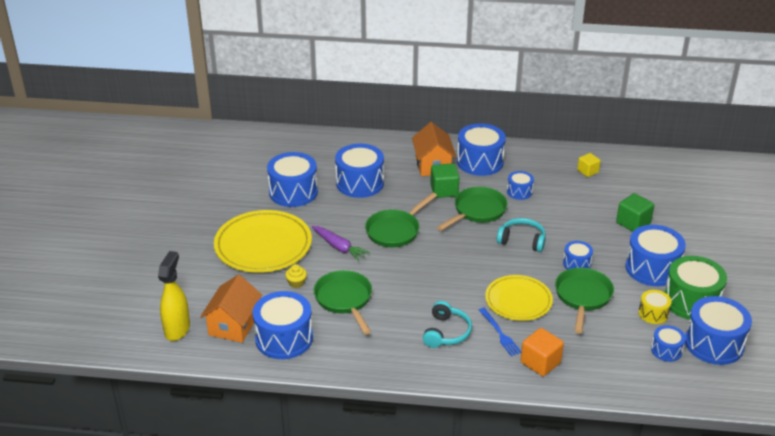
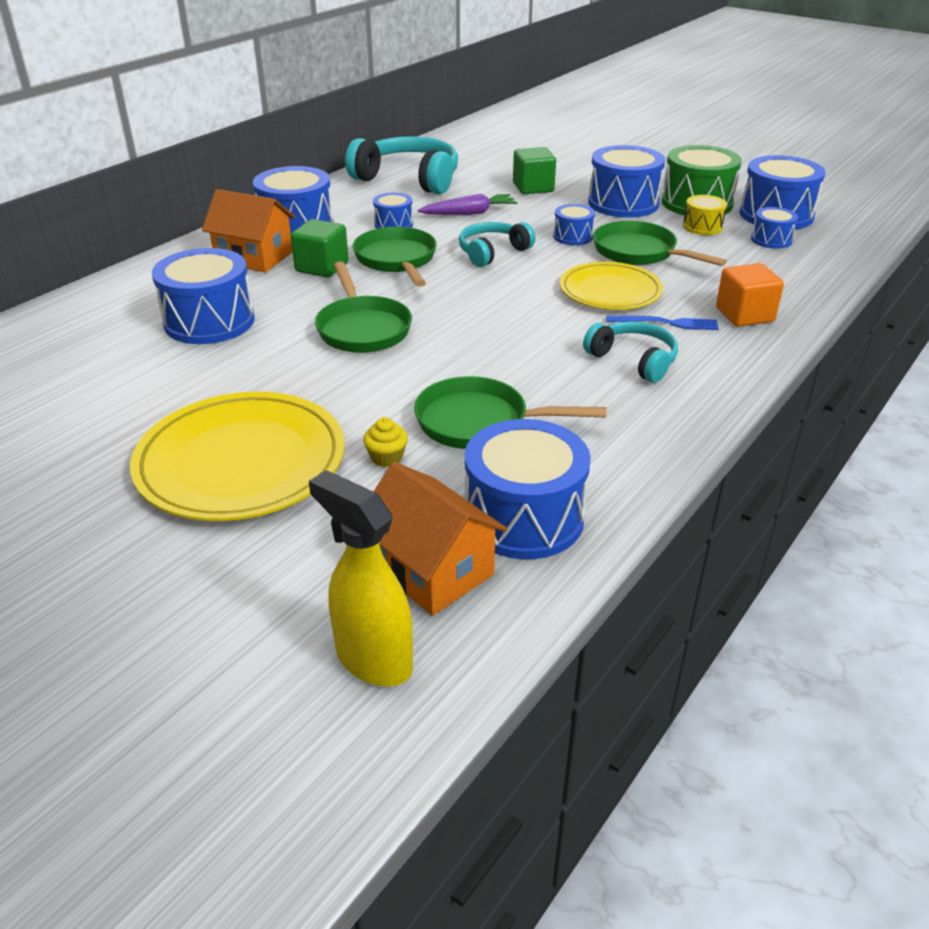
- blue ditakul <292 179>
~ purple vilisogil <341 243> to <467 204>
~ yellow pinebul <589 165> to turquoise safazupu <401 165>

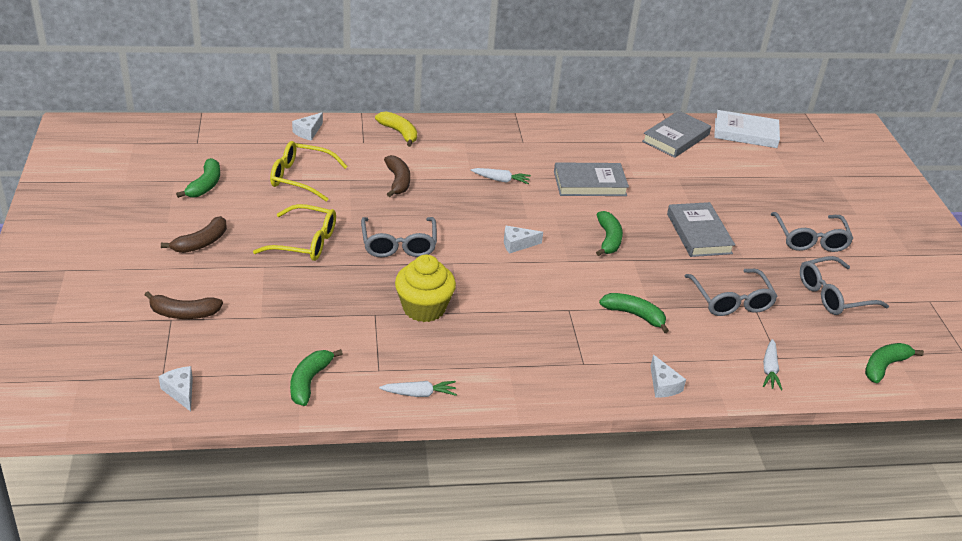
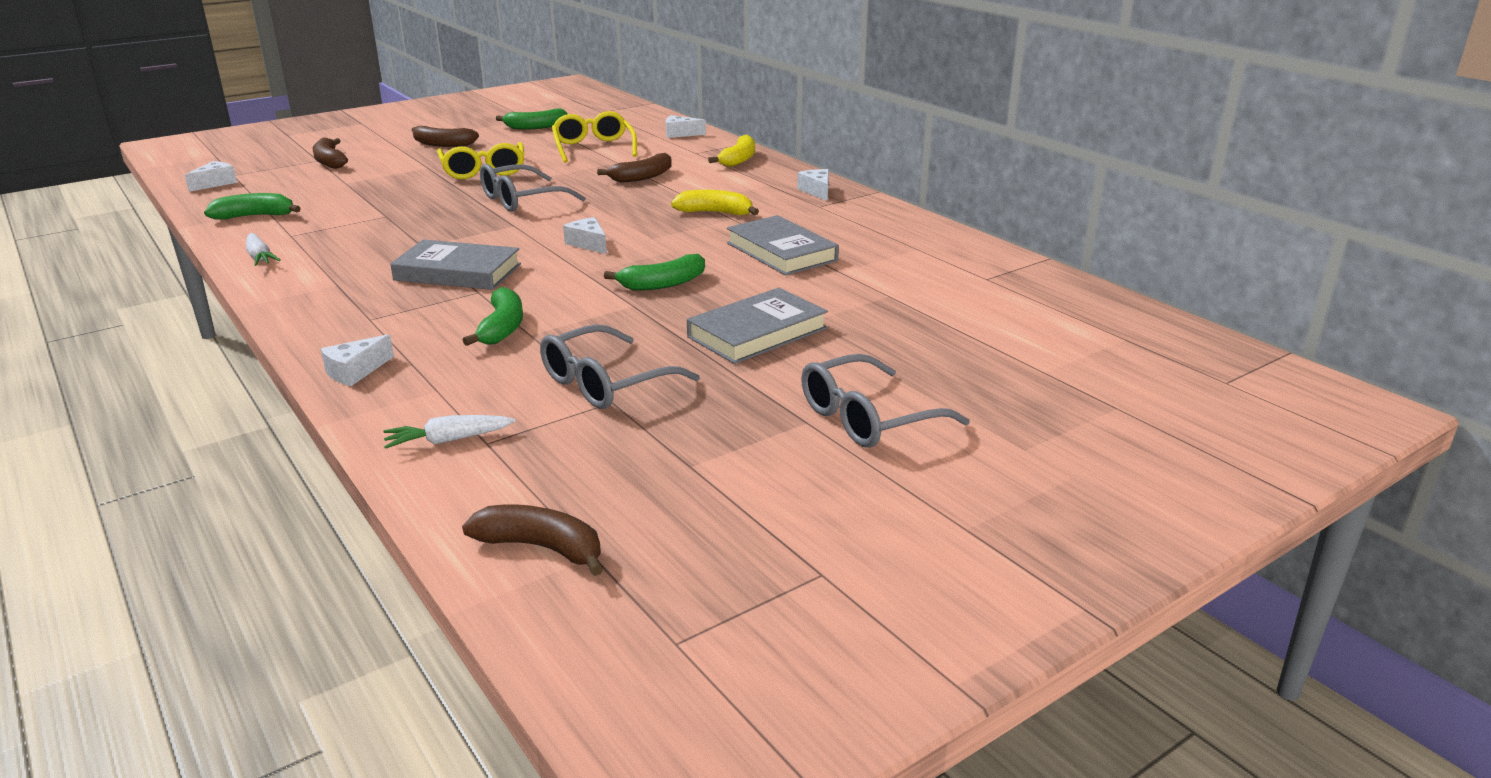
- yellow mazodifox <425 288>
~ white vilisogil <501 176> to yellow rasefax <715 202>
~ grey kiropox <676 134> to <455 264>
- white kiropox <747 129>
- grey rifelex <844 285>
~ green rasefax <894 363> to brown rasefax <532 540>
+ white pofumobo <813 185>

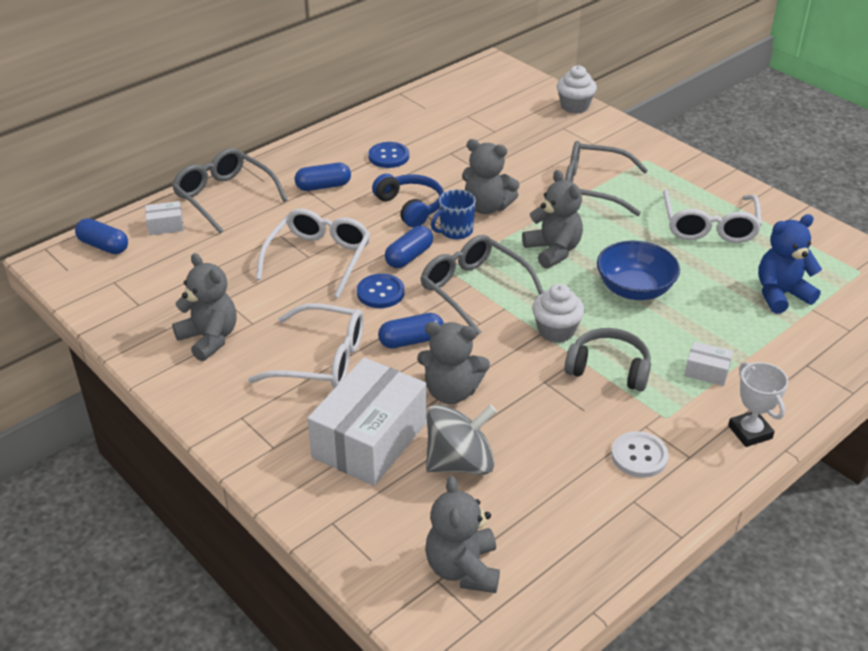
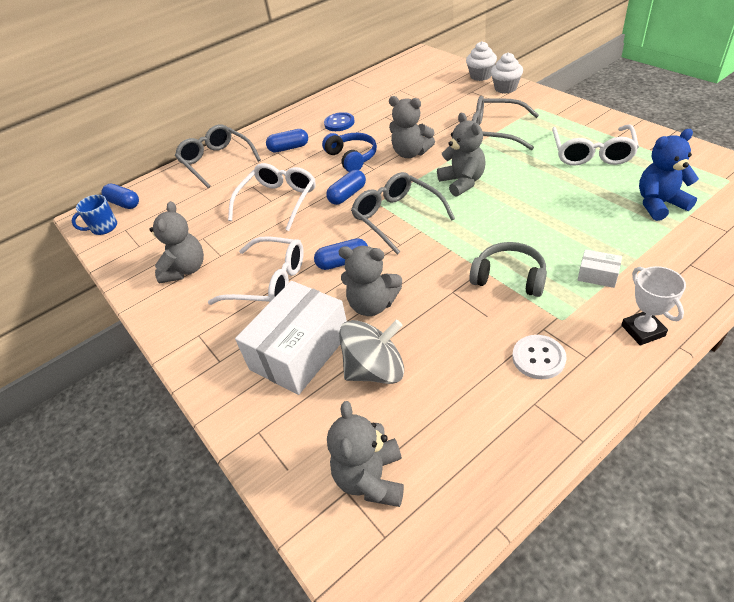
- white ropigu <164 218>
~ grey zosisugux <204 307> = <176 242> 45 degrees clockwise
- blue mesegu <381 291>
~ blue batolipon <453 214> to <94 215>
~ white mazodifox <558 313> to <507 73>
- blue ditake <638 270>

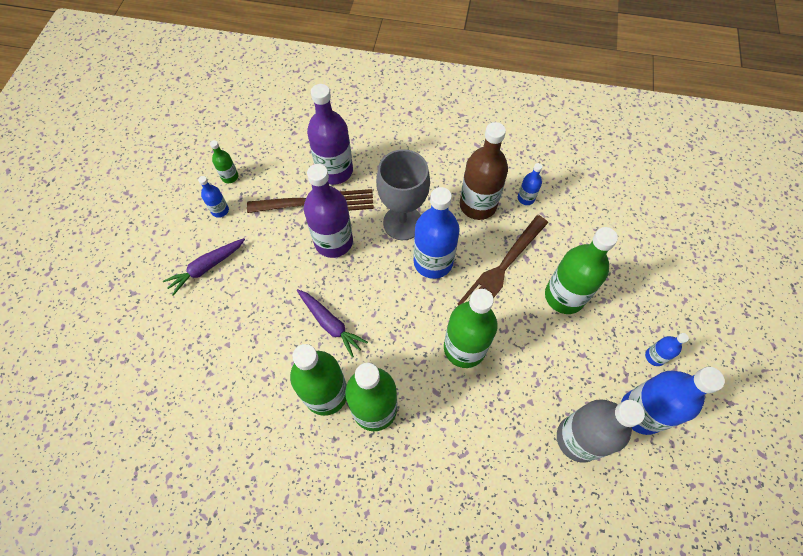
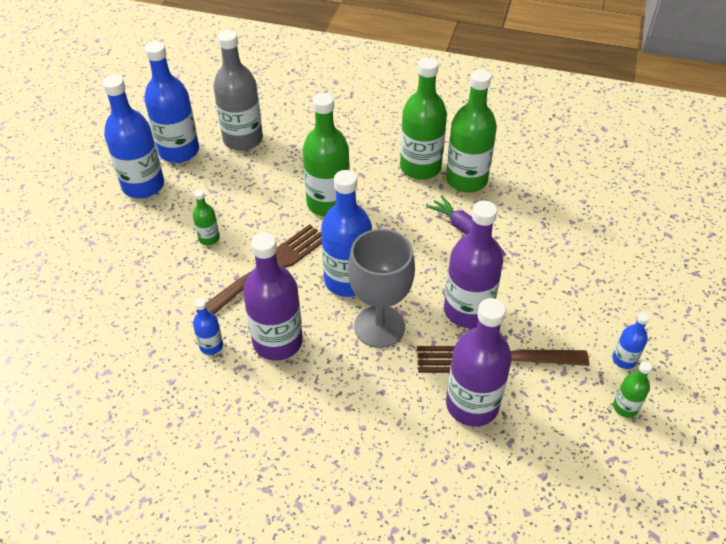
- purple vilisogil <204 267>
~ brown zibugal <484 171> to purple zibugal <273 296>
~ green zibugal <581 270> = <206 217> x0.47
~ blue zibugal <667 349> = <133 136> x2.11

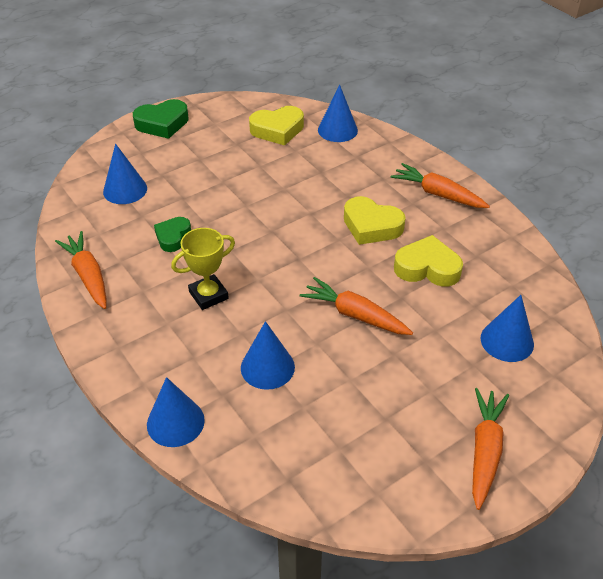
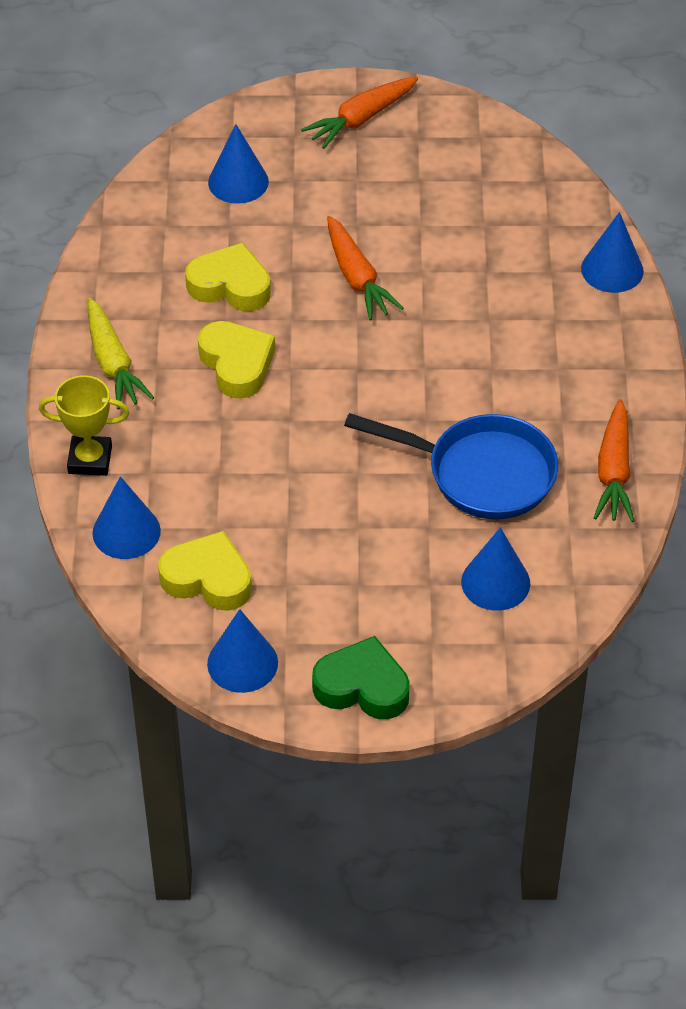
~ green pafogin <172 234> to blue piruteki <451 466>
~ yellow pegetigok <203 269> to <84 425>
~ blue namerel <268 355> to <242 651>
~ orange vilisogil <440 185> to yellow vilisogil <121 354>
~ yellow pafogin <428 261> = <228 276> 150 degrees clockwise

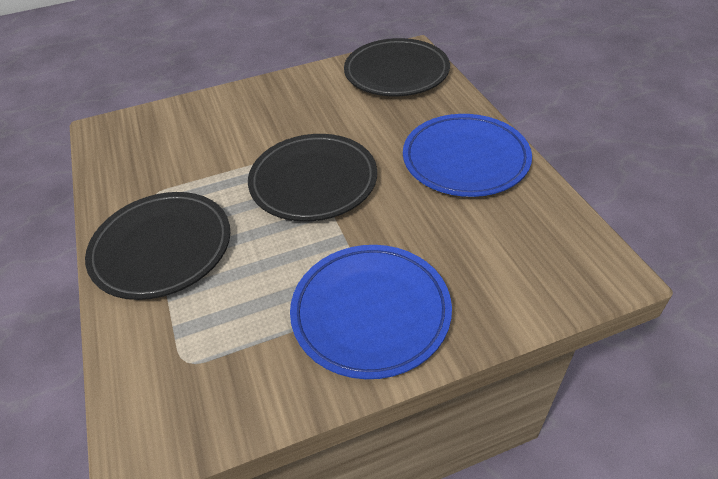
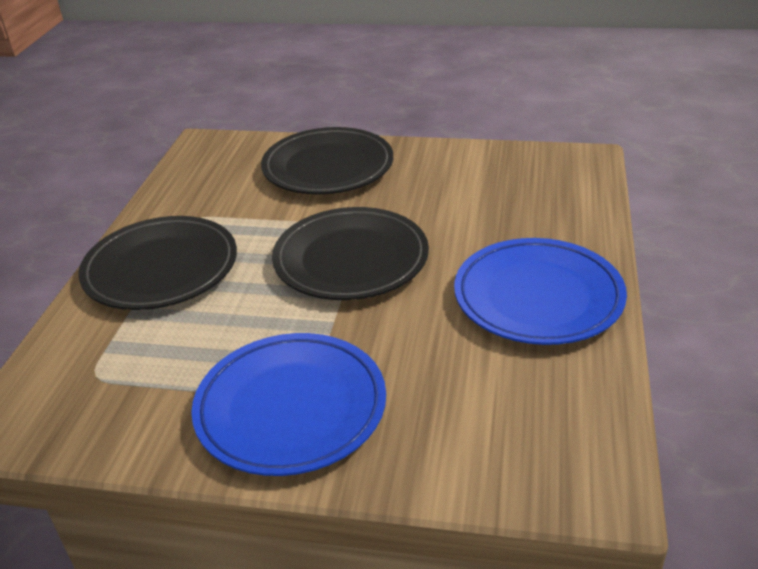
~ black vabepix <397 67> to <327 160>

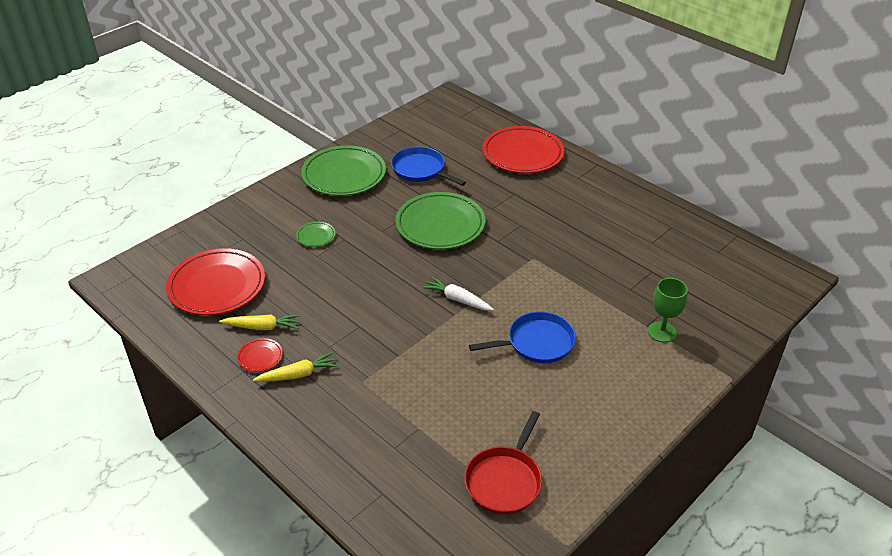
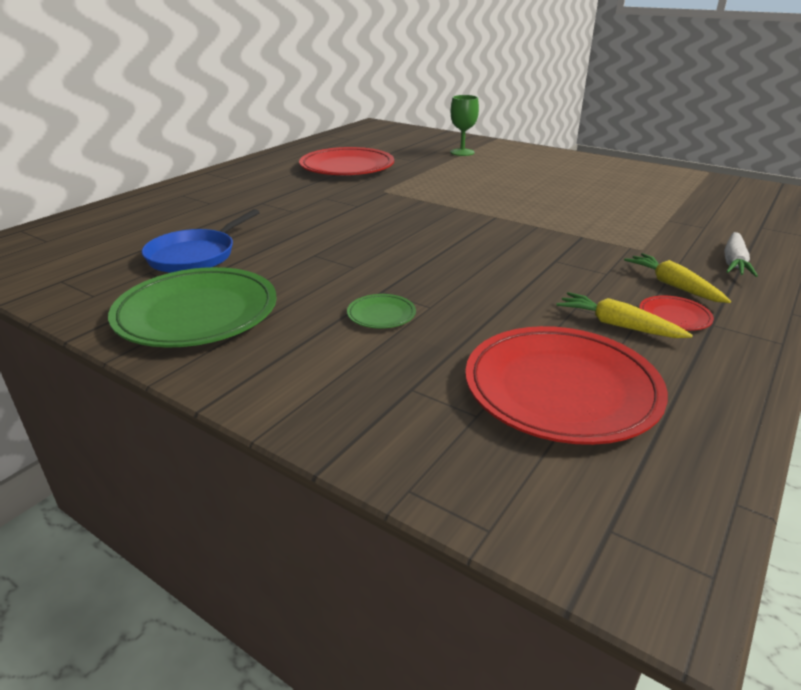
~ yellow vilisogil <259 322> = <625 315> 45 degrees counterclockwise
- green vabepix <440 220>
~ white vilisogil <458 293> to <741 254>
- red piruteki <503 462>
- blue piruteki <522 337>
~ red vabepix <523 150> to <346 161>

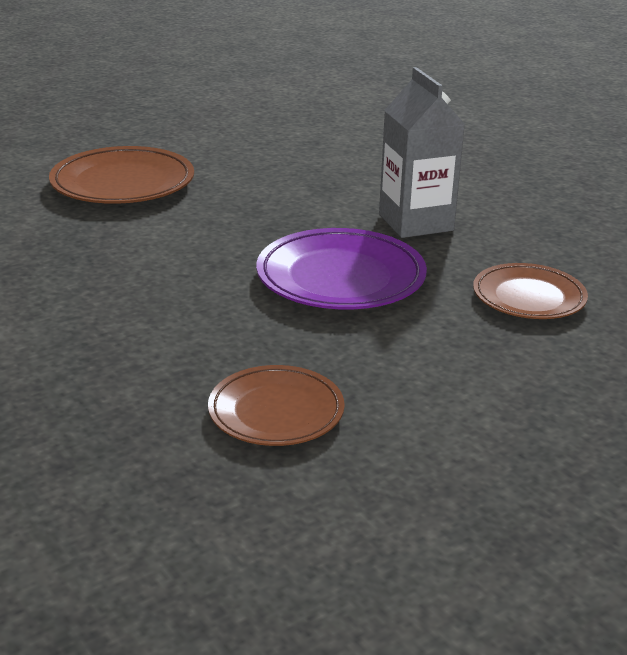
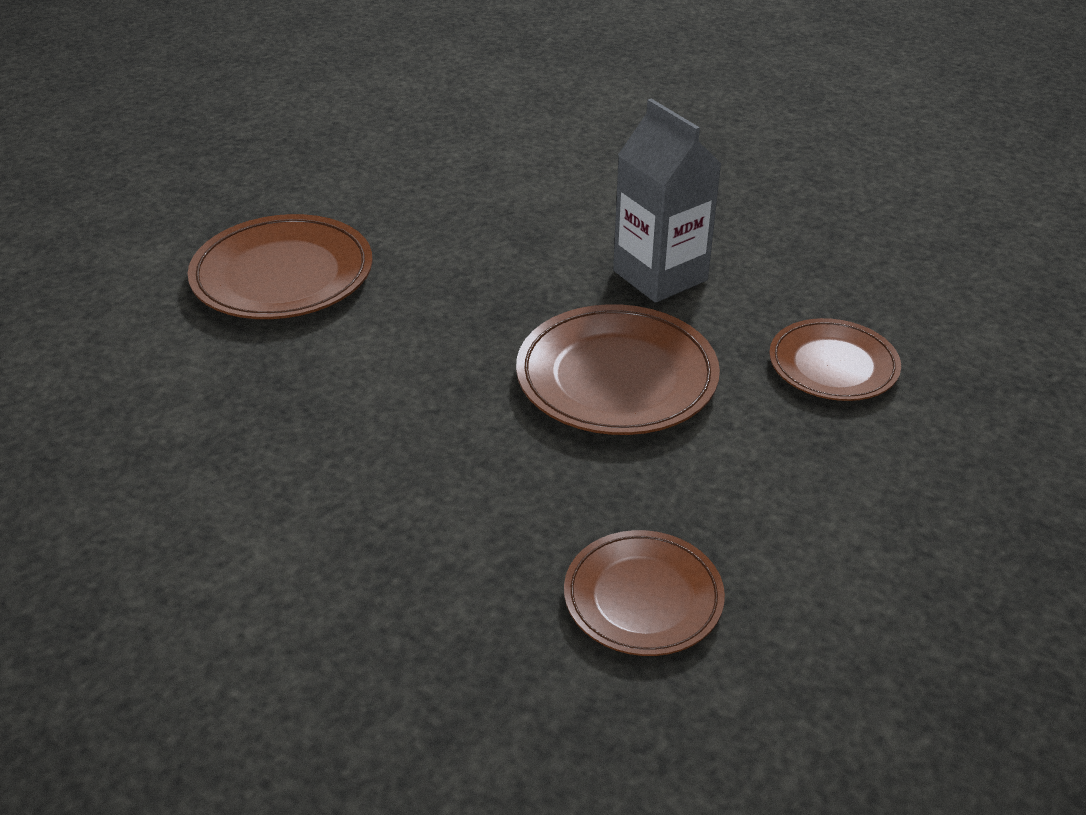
~ purple vabepix <341 268> to brown vabepix <618 369>

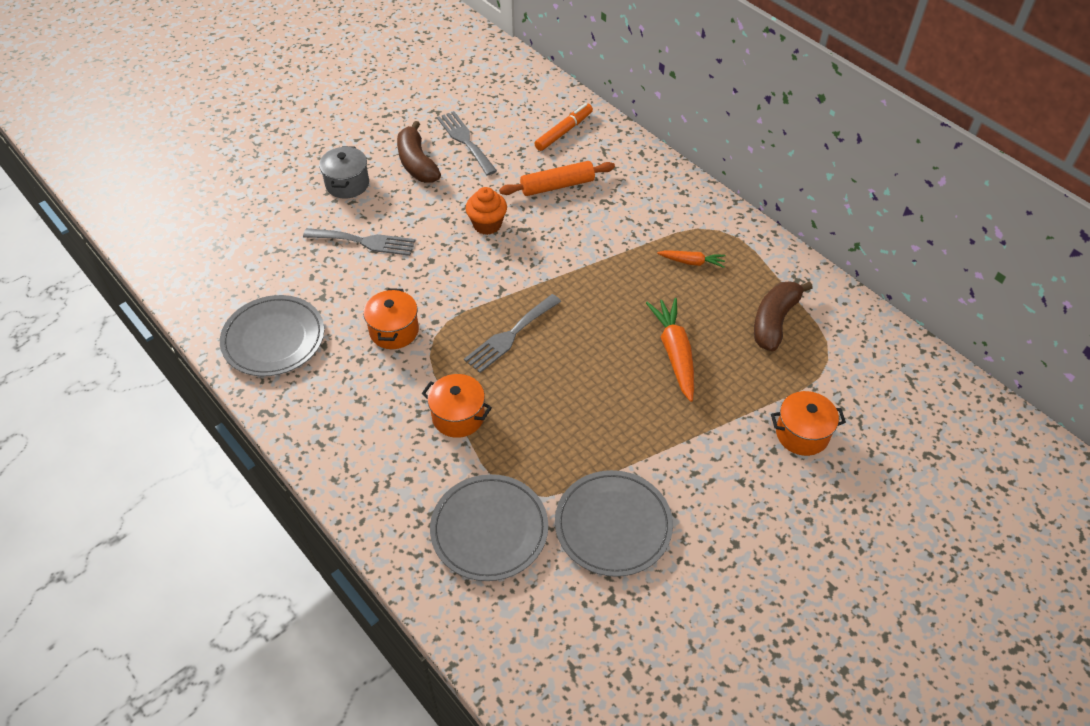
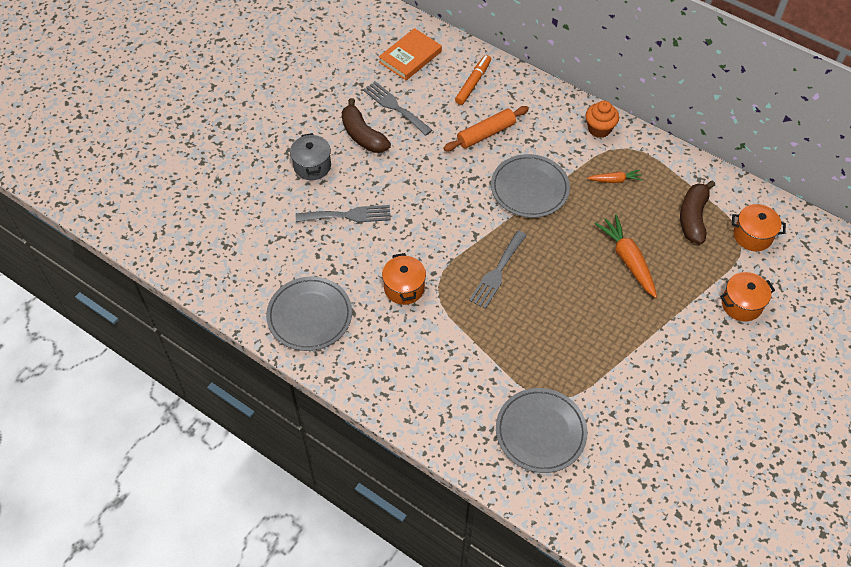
~ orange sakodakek <457 406> to <759 227>
~ orange mazodifox <486 211> to <602 119>
~ grey vabepix <614 523> to <530 186>
+ orange kiropox <410 54>

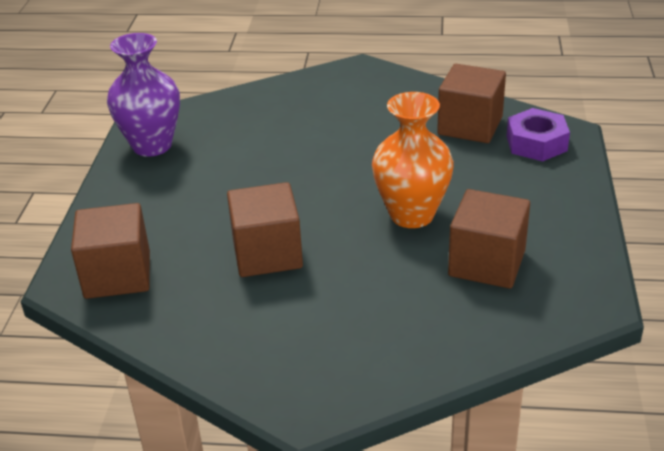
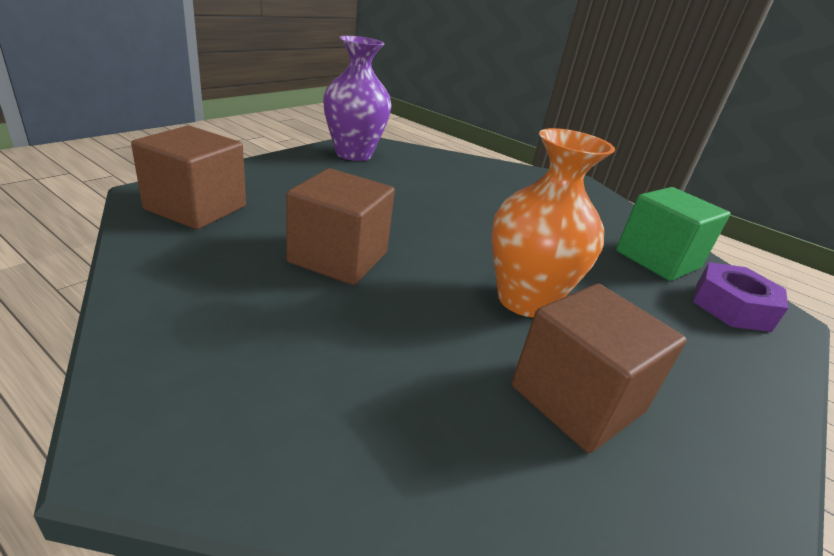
~ brown pinebul <471 103> to green pinebul <673 234>

